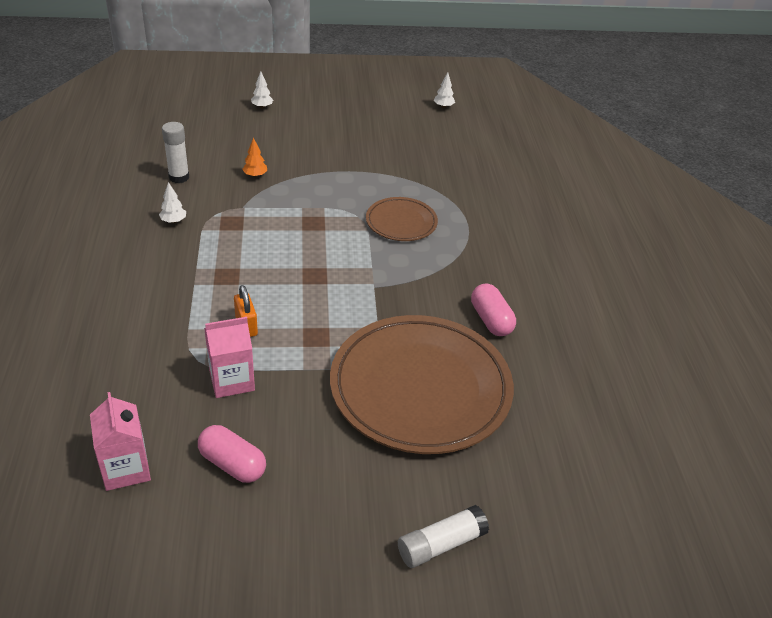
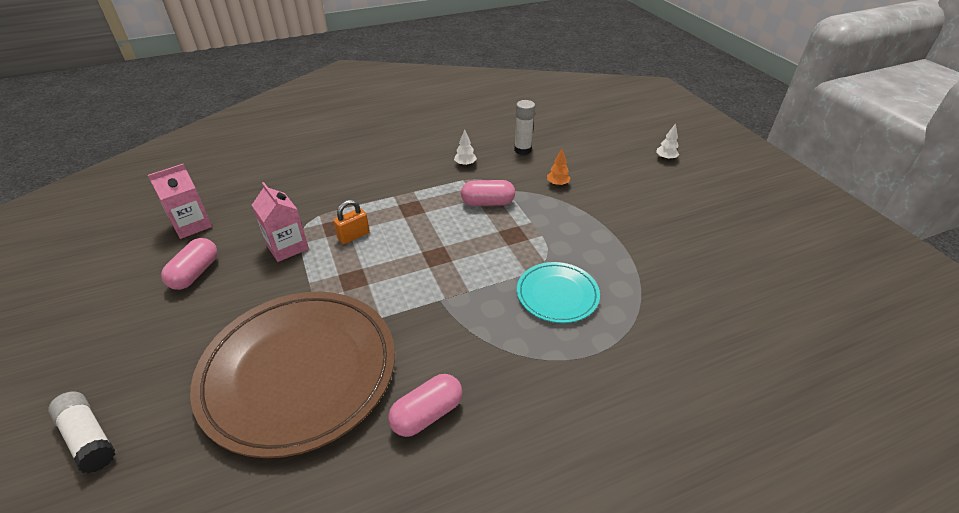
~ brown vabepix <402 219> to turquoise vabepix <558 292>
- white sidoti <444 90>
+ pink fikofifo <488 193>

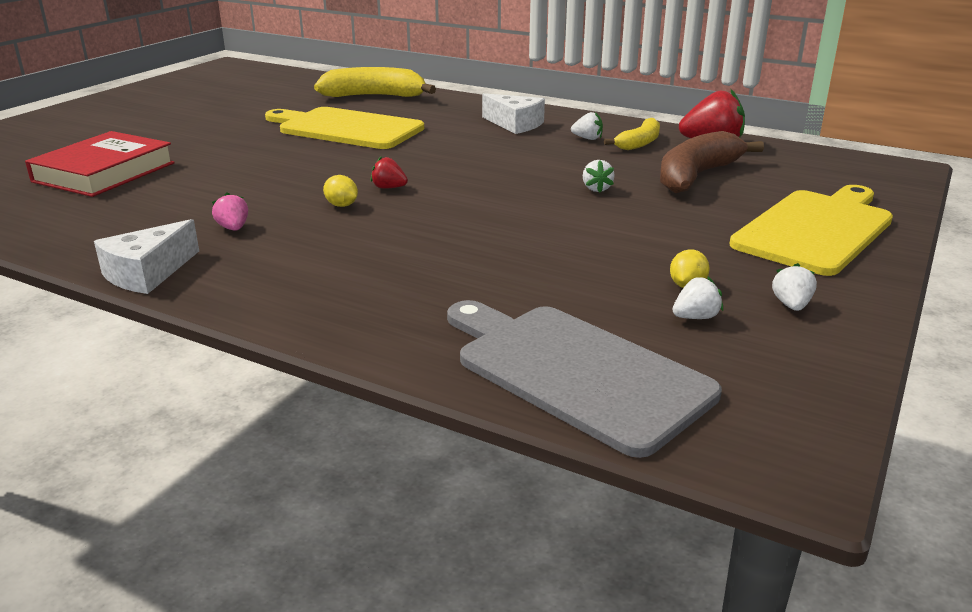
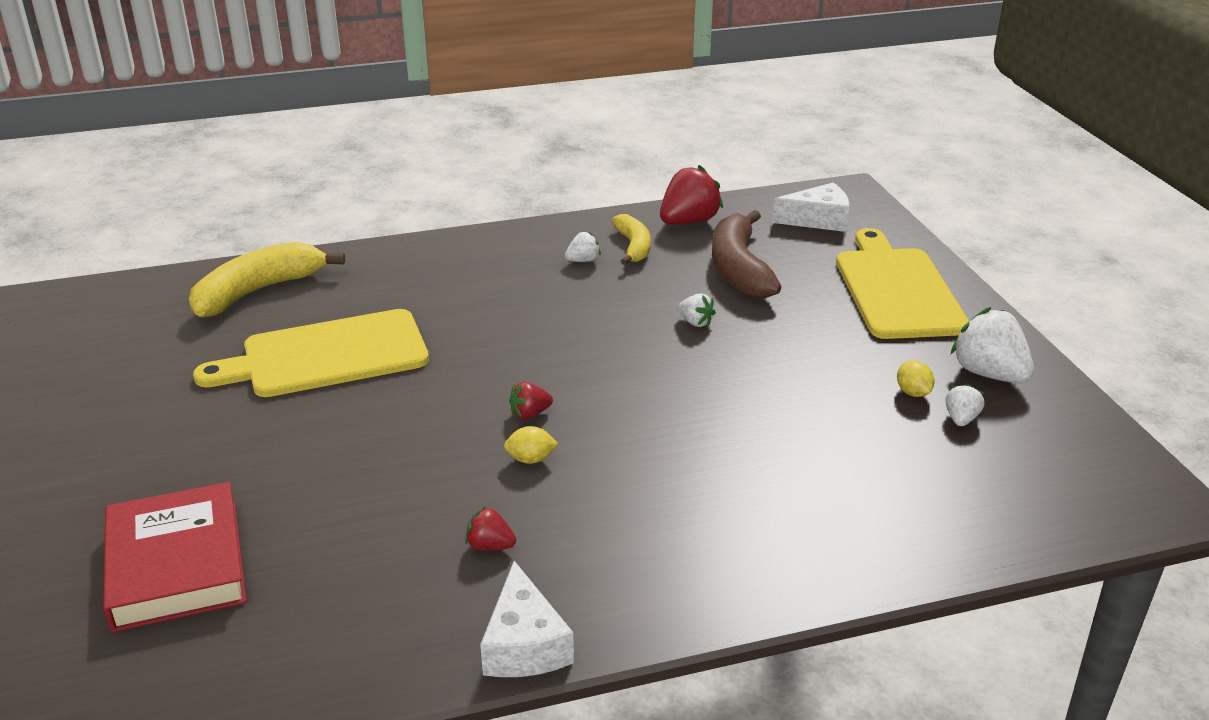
~ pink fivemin <230 211> to red fivemin <490 528>
- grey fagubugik <584 379>
~ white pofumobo <513 113> to <810 207>
~ white fivemin <794 287> = <992 345> x1.95

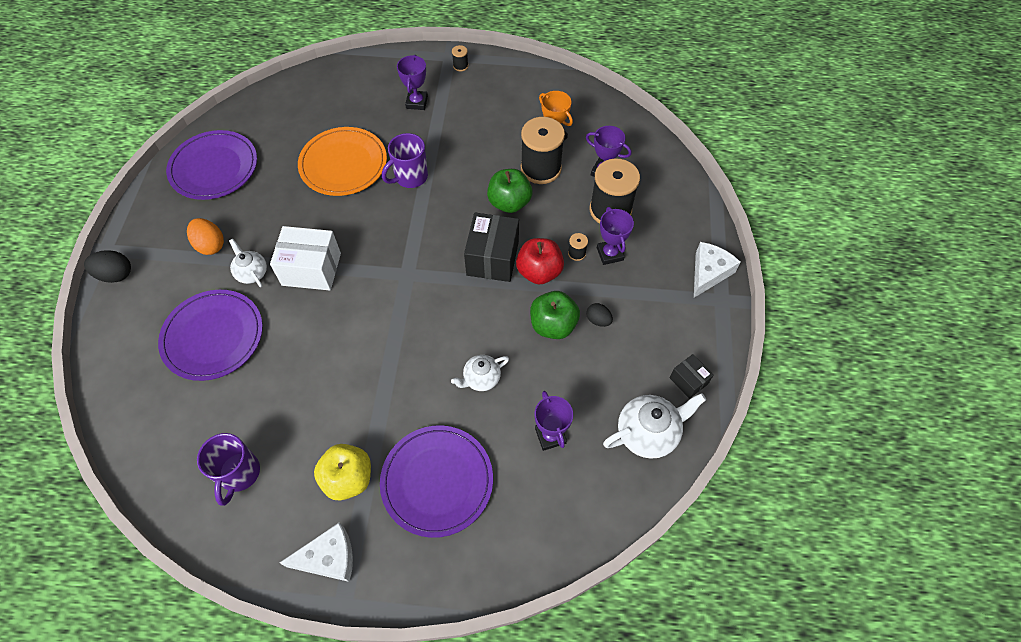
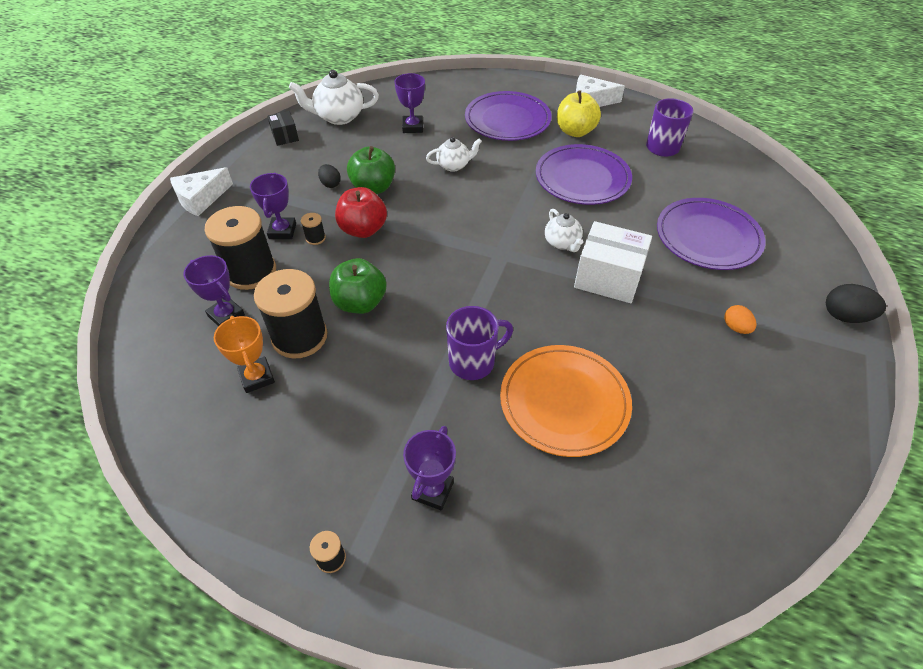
~ purple vabepix <211 165> to <584 174>
~ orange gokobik <205 236> = <740 319> x0.65
~ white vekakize <248 263> to <564 230>
- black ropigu <491 247>

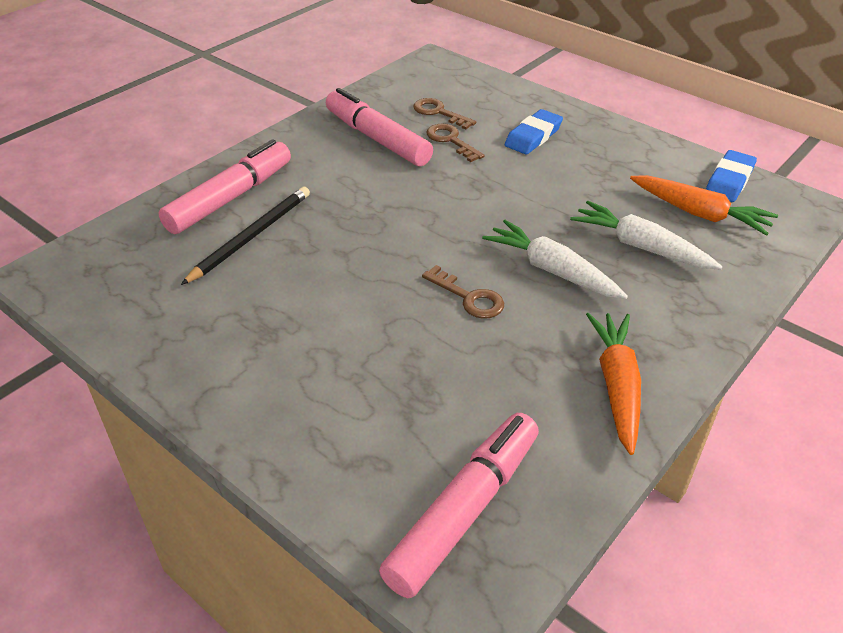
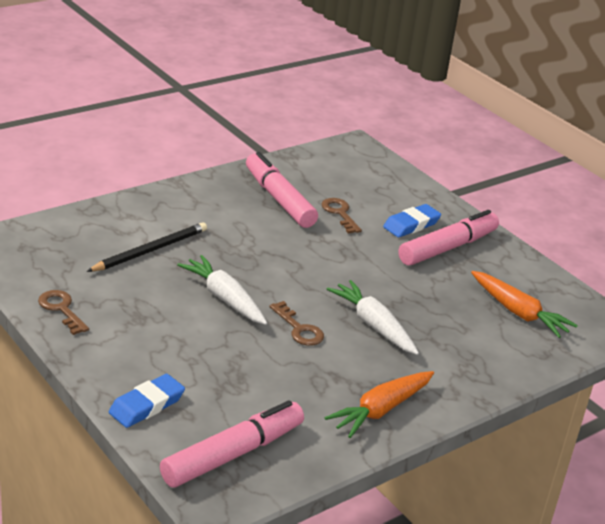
~ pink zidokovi <225 186> to <448 238>
~ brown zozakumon <444 114> to <63 312>
~ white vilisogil <646 235> to <222 290>
~ orange vilisogil <613 384> = <379 404> 150 degrees counterclockwise
~ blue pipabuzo <731 176> to <147 401>

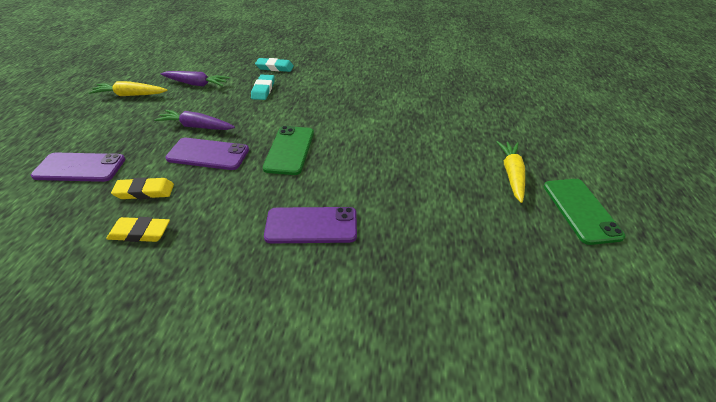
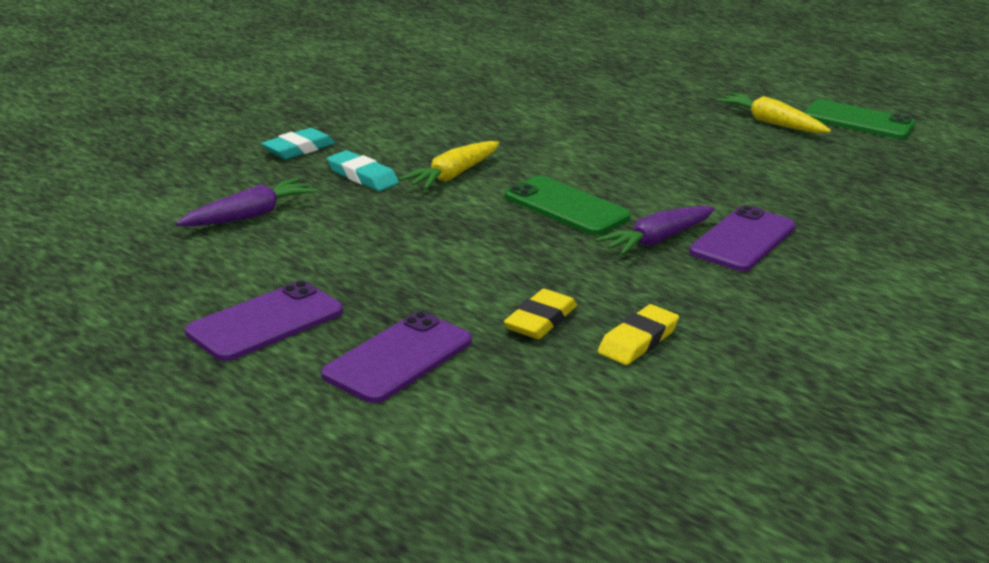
~ yellow vilisogil <127 88> to <449 165>
~ purple vilisogil <194 120> to <655 231>
~ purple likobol <207 154> to <264 321>

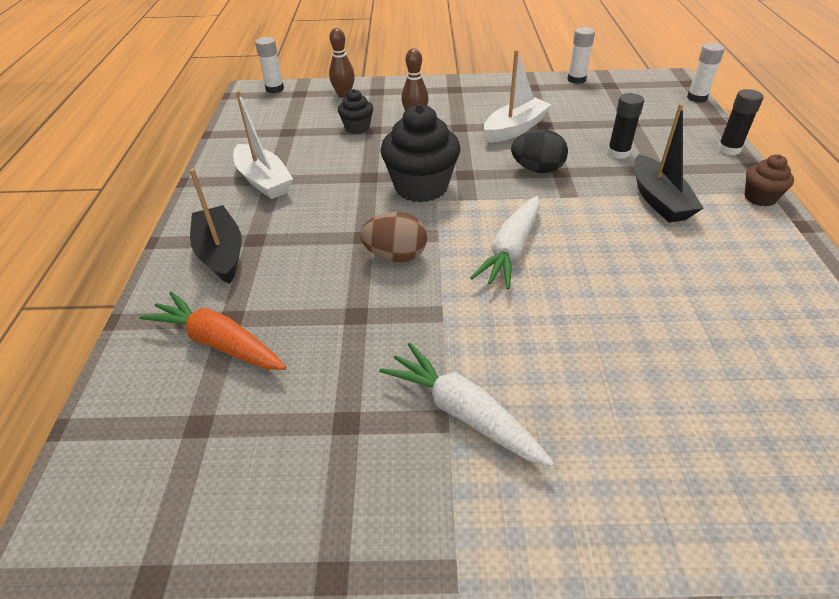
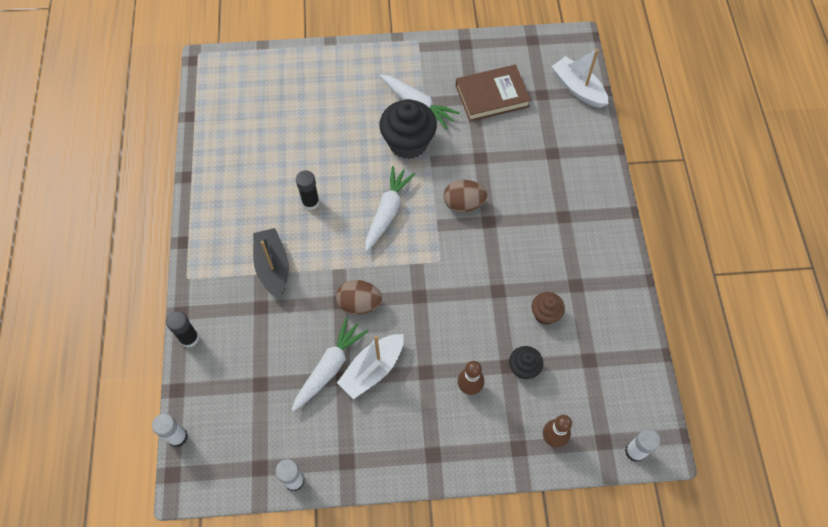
- orange vilisogil <213 330>
- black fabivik <216 226>
~ white fabivik <263 145> to <580 78>
~ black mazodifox <420 153> to <408 129>
~ black gokobik <539 151> to brown gokobik <359 297>
~ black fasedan <626 126> to <308 190>
~ brown mazodifox <769 180> to <548 308>
+ white vilisogil <330 364>
+ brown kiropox <493 93>

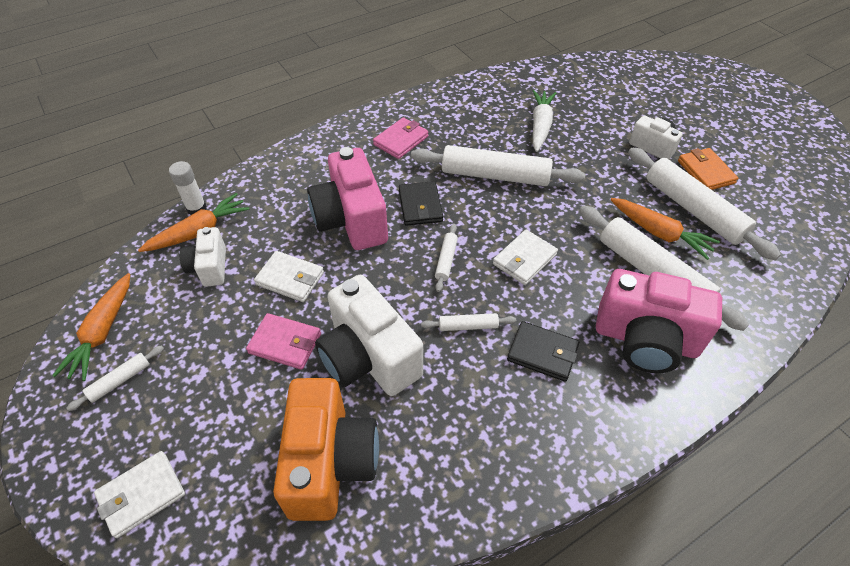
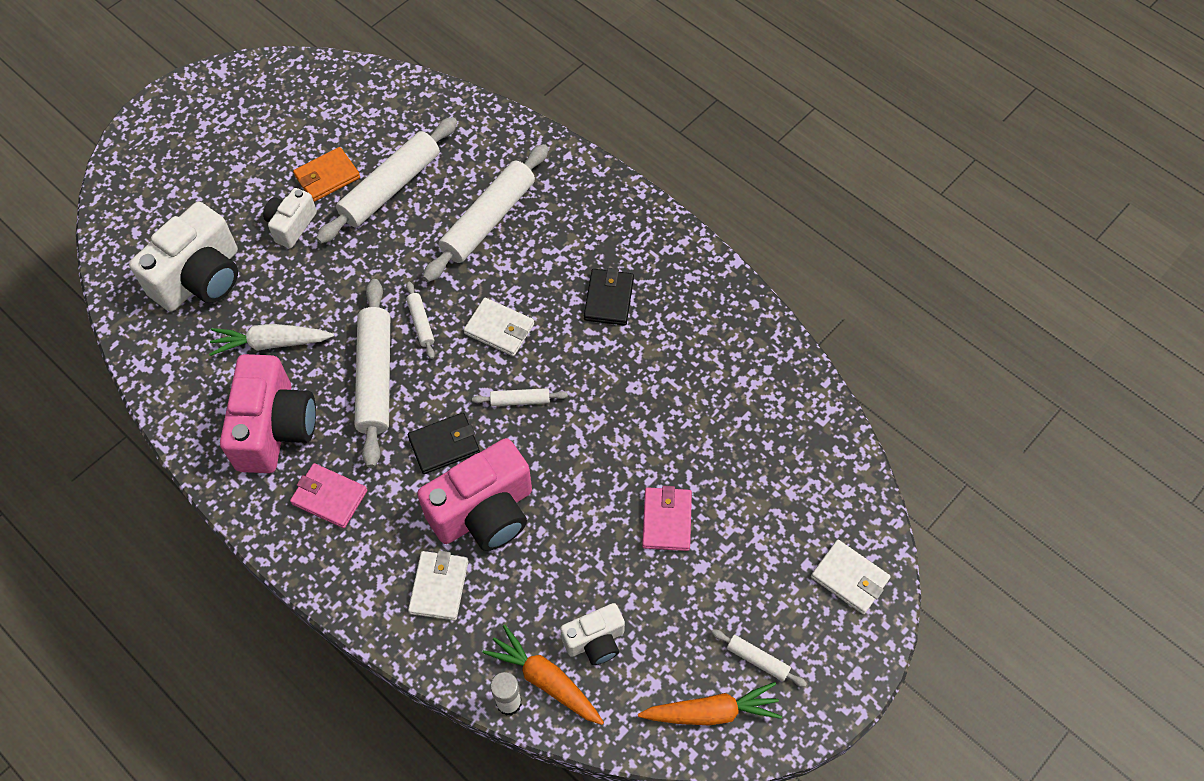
~ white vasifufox <289 276> to <438 585>
- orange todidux <326 449>
~ white todidux <369 335> to <183 257>
~ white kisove <468 322> to <420 320>
~ pink todidux <659 321> to <268 413>
- orange vilisogil <665 229>

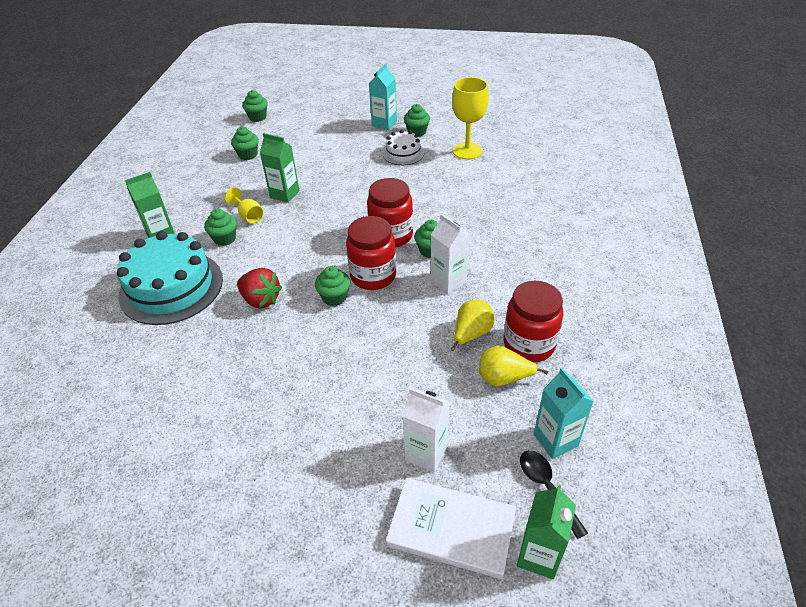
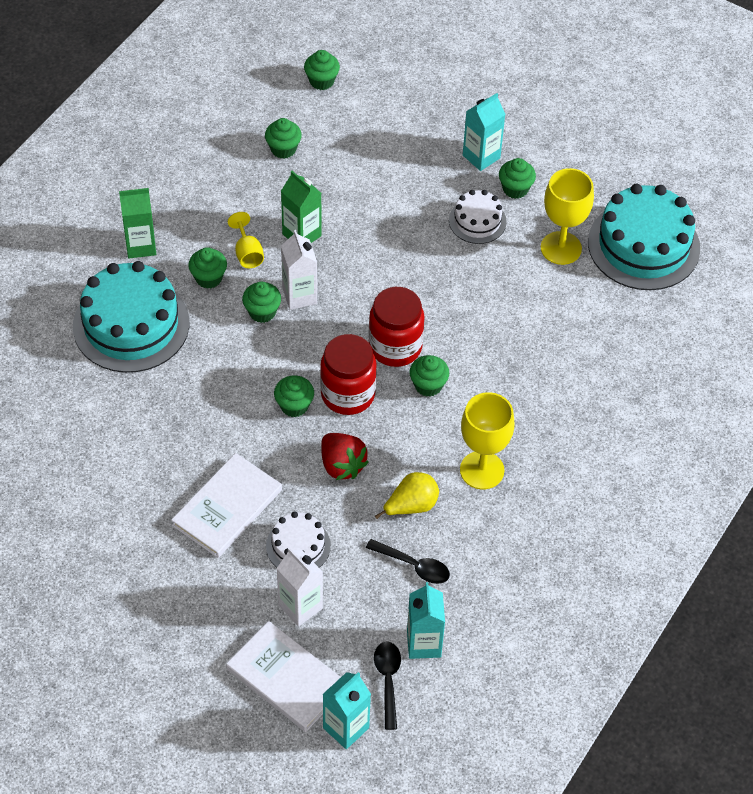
~ red fivemin <259 288> to <345 456>
~ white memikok <450 254> to <299 270>
~ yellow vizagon <513 365> to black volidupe <408 561>
- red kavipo <534 322>
~ green memikok <546 532> to turquoise memikok <347 710>
+ white kiropox <226 505>
+ green mazodifox <261 302>
+ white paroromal <298 539>
+ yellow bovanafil <487 440>
+ turquoise paroromal <644 237>

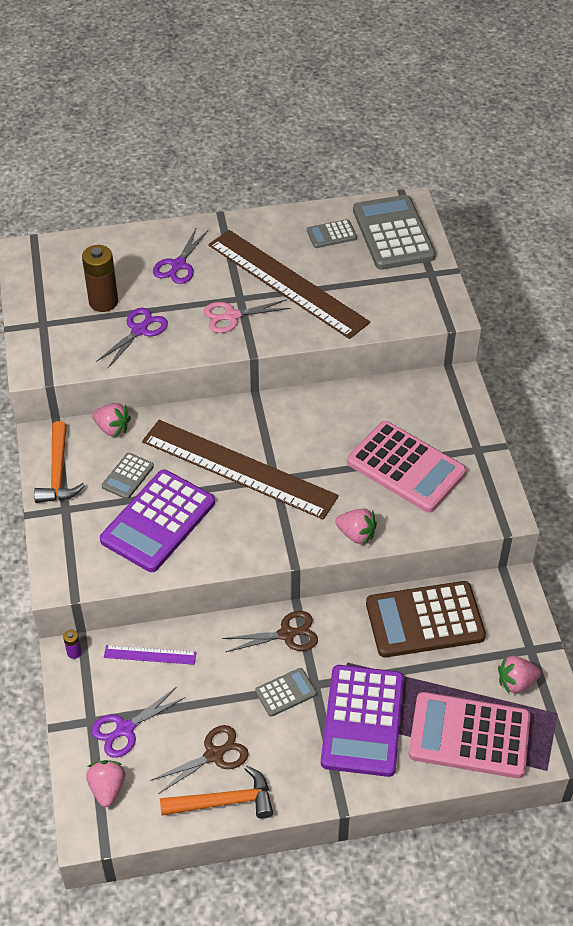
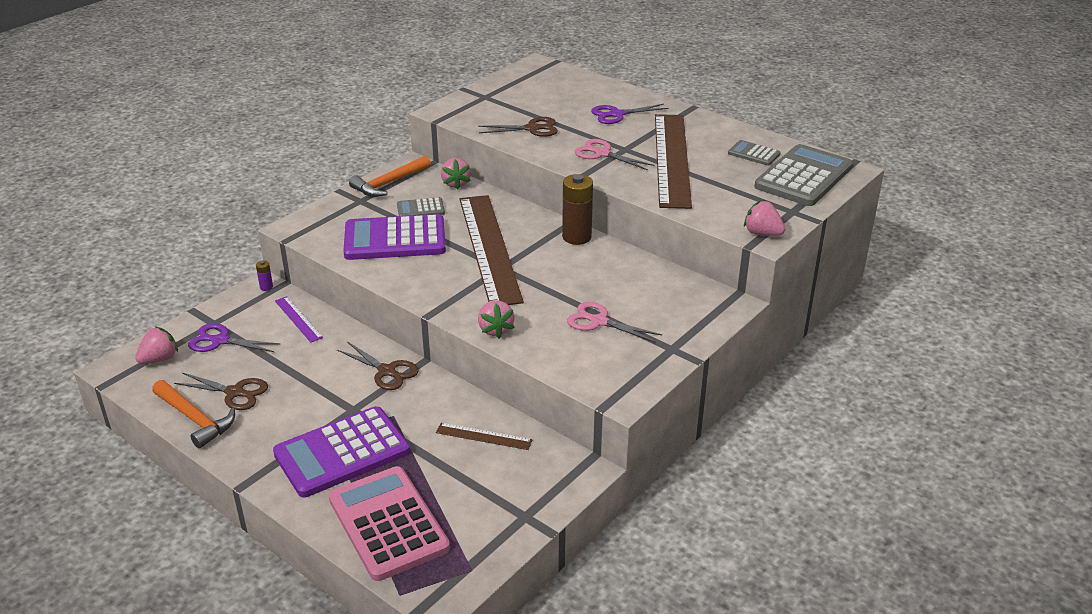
~ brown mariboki <100 278> to <577 209>
~ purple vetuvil <132 338> to brown vetuvil <518 127>
- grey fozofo <286 692>
~ pink fozofo <406 467> to pink vetuvil <614 322>
~ brown fozofo <426 619> to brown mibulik <484 436>
~ pink fivemin <519 675> to <764 218>

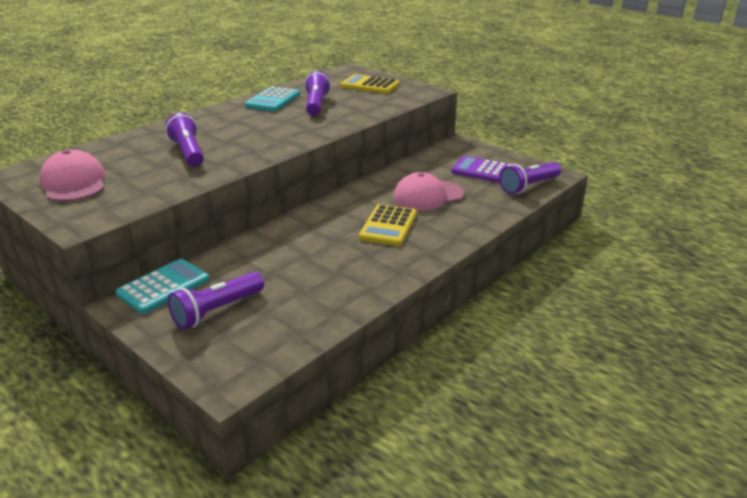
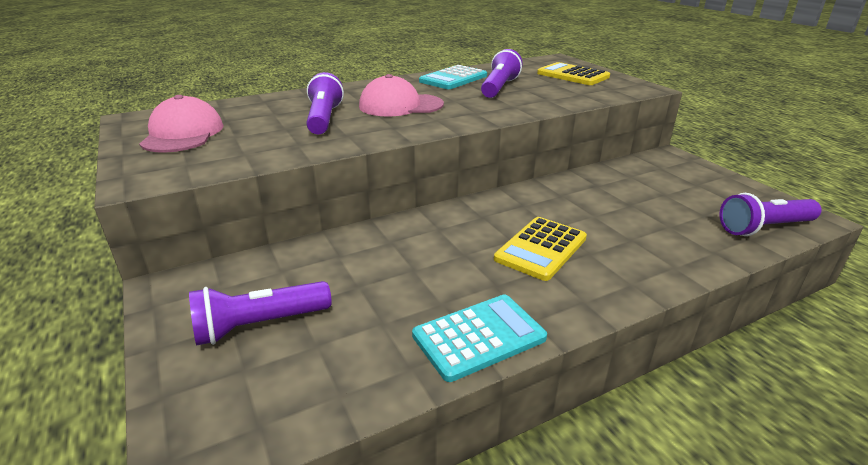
~ turquoise fozofo <162 286> to <479 338>
~ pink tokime <429 191> to <401 95>
- purple fozofo <481 169>

